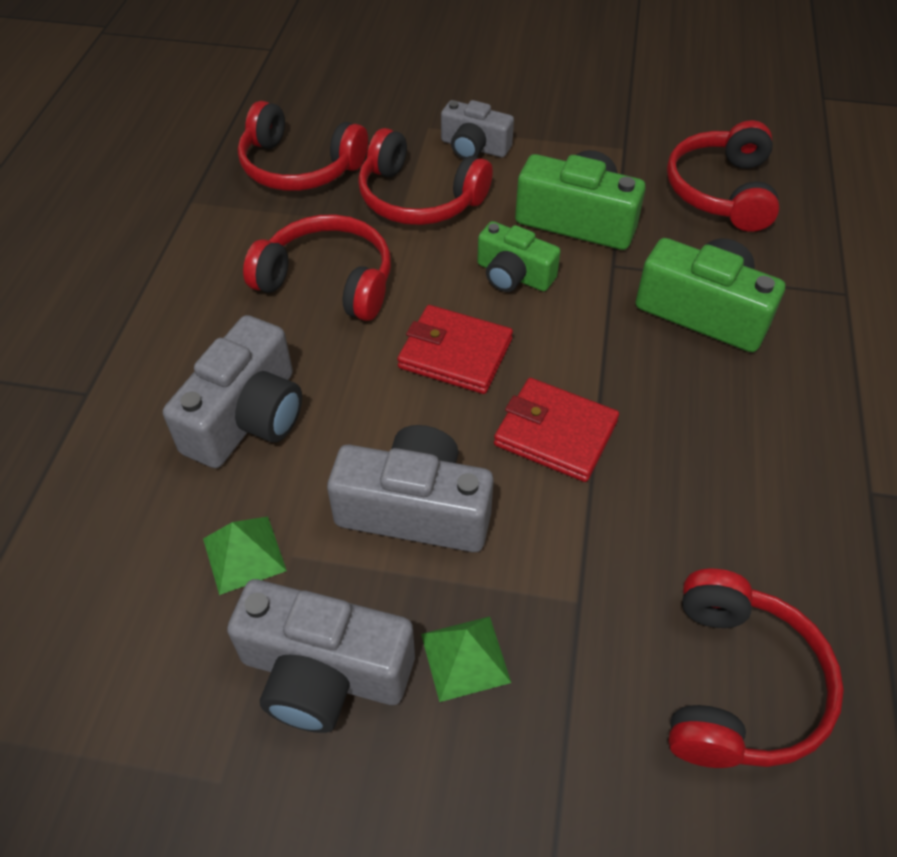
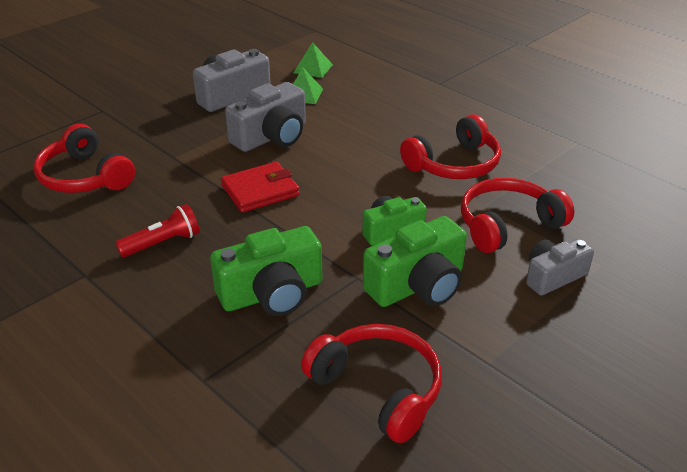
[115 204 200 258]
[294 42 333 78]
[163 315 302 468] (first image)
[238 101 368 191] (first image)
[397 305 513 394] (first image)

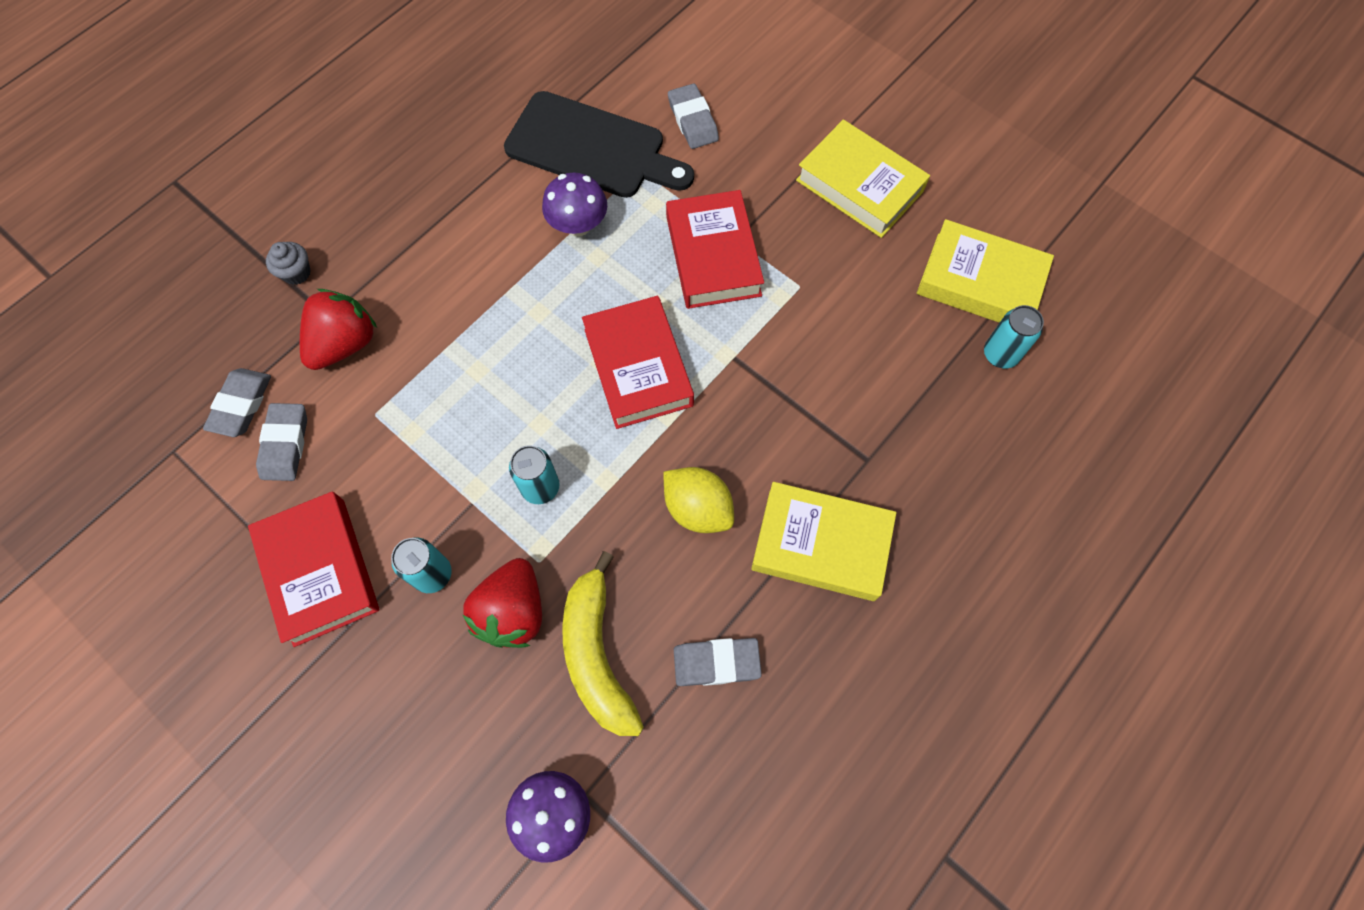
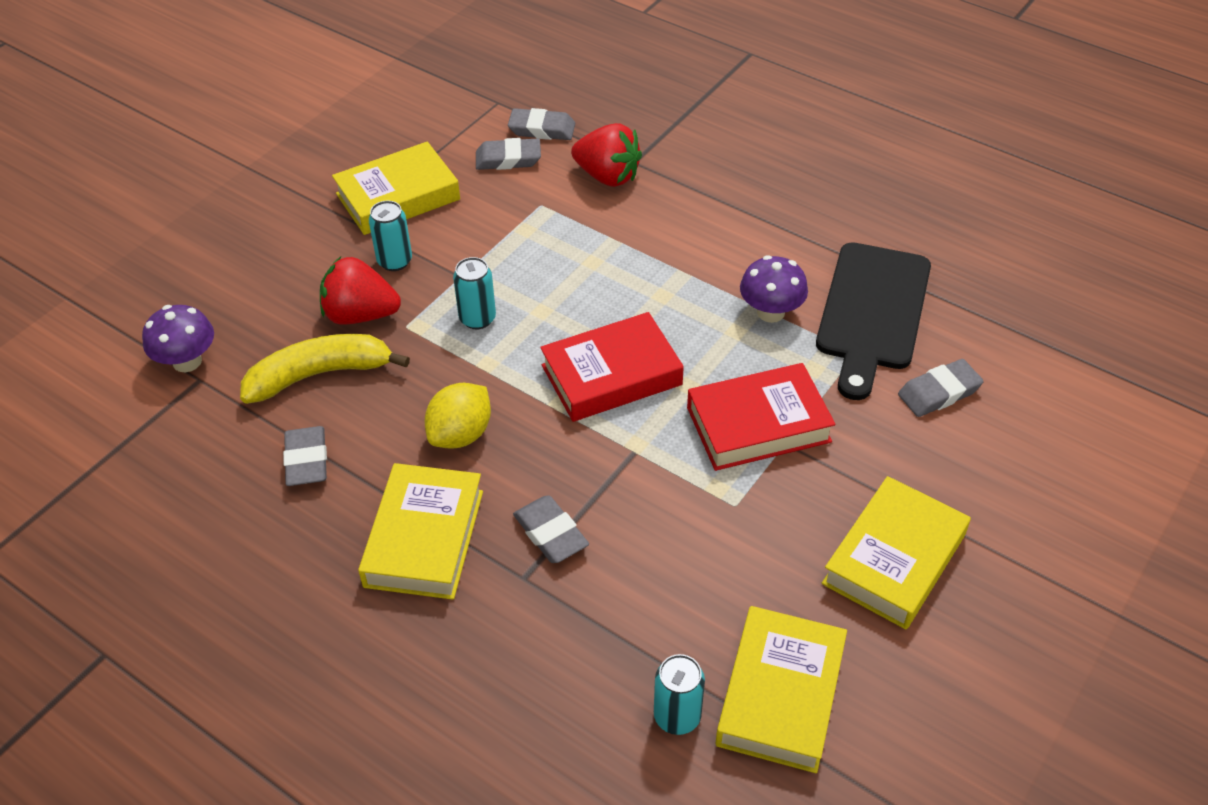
[332 142 460 235]
[513 495 589 563]
[266 242 311 285] (first image)

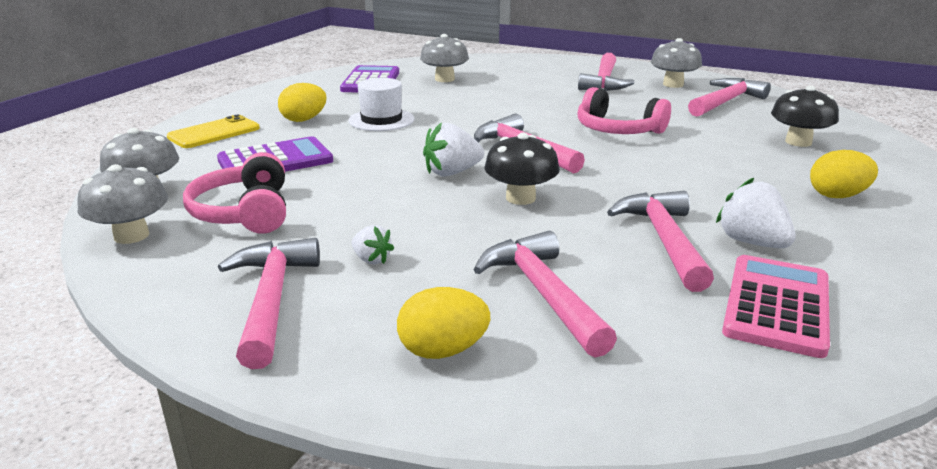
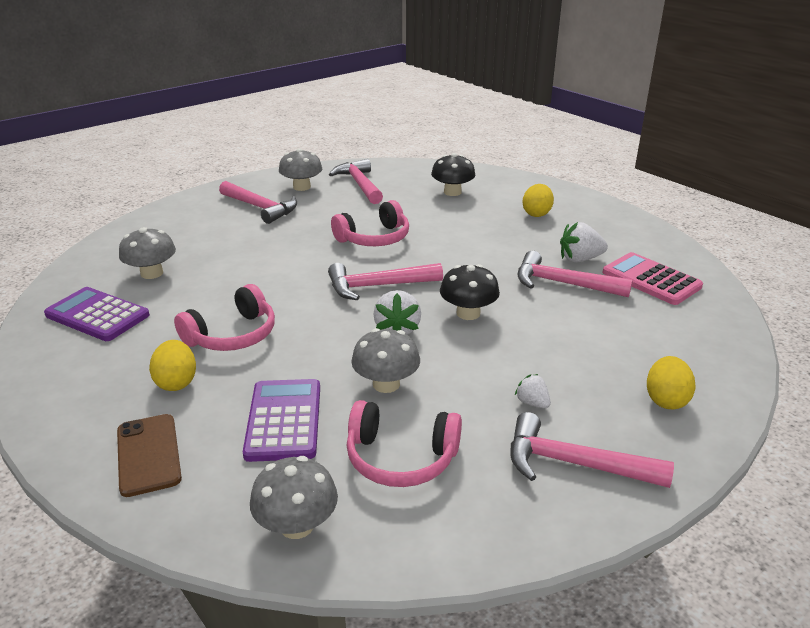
[117 414 182 497]
[174 284 275 351]
[351 328 420 393]
[515 374 551 408]
[474 231 617 358] (first image)

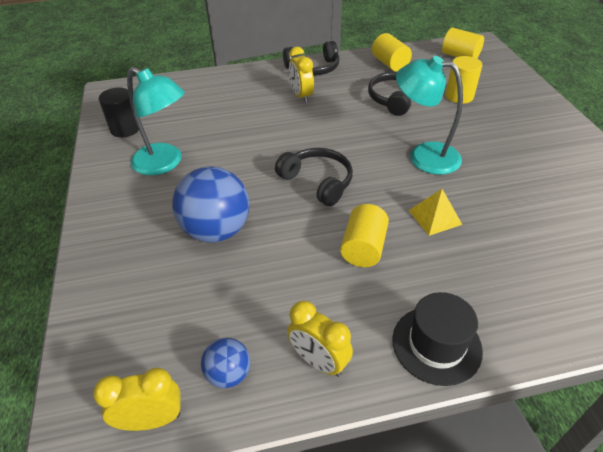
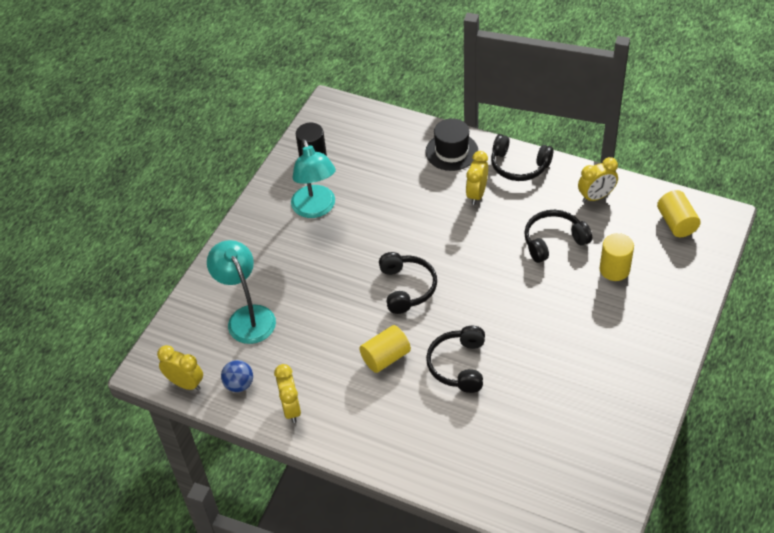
[207 240 276 344]
[425 118 478 171]
[426 326 485 393]
[578 157 618 203]
[172 166 250 243] (first image)

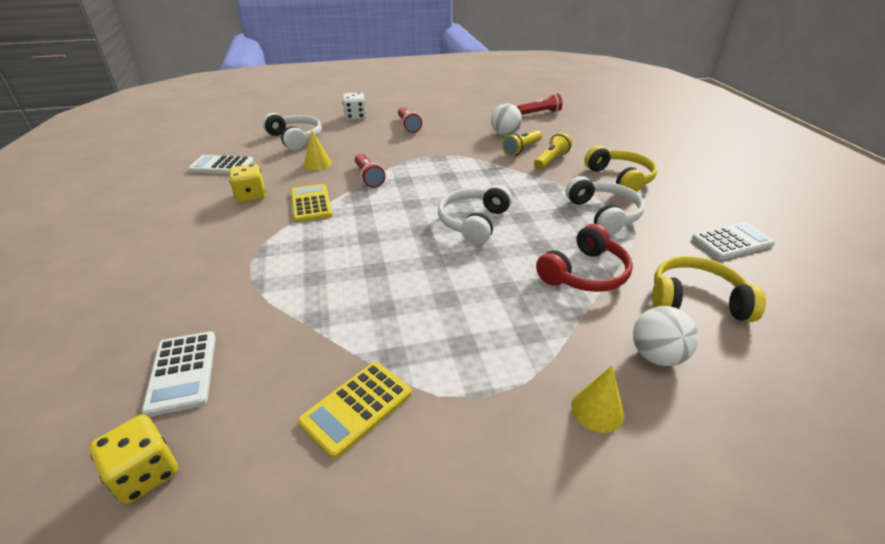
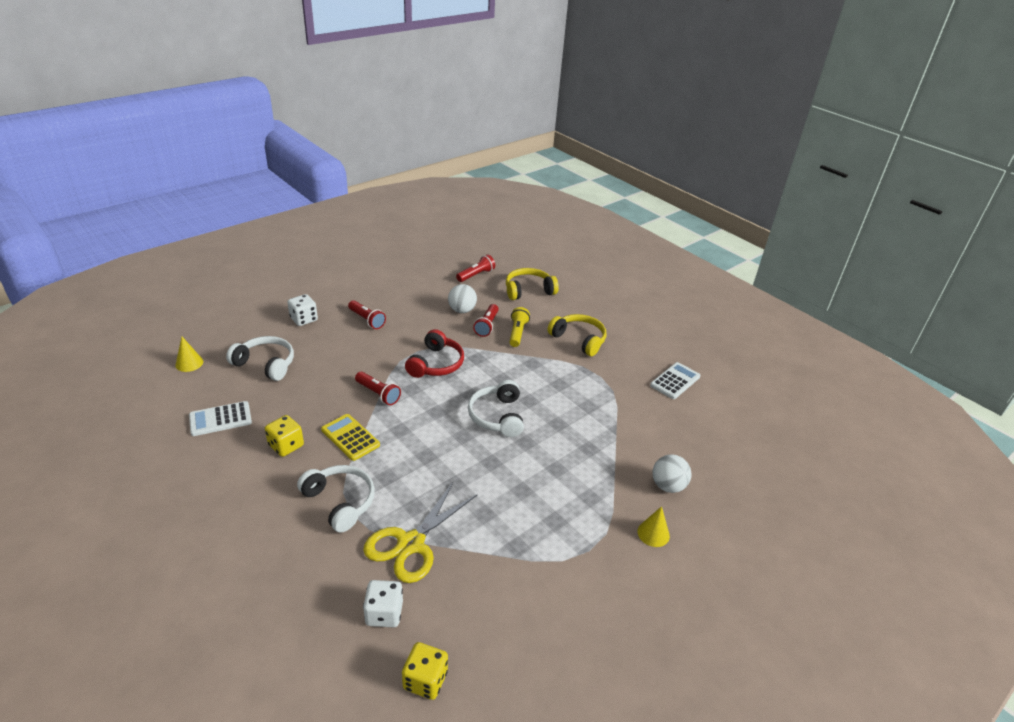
[175 337 203 372]
[297 465 375 533]
[363 482 477 583]
[363 580 403 627]
[405 329 464 378]
[473 304 499 337]
[506 268 559 300]
[298 362 412 459] (first image)

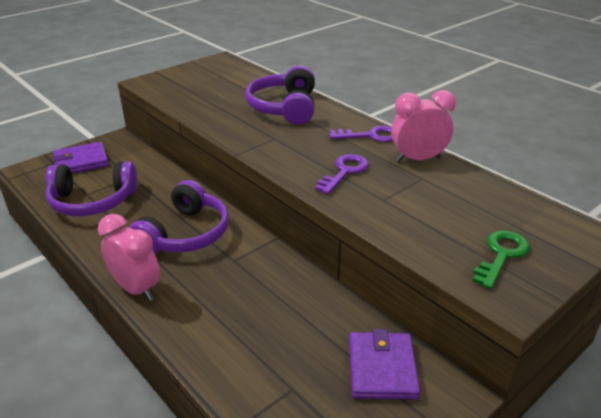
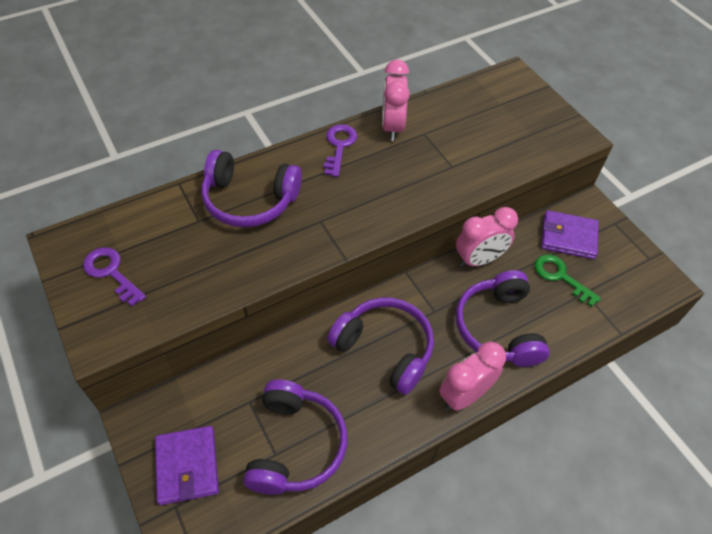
[83 247 146 306]
[456 207 518 267]
[456 270 550 367]
[535 254 601 307]

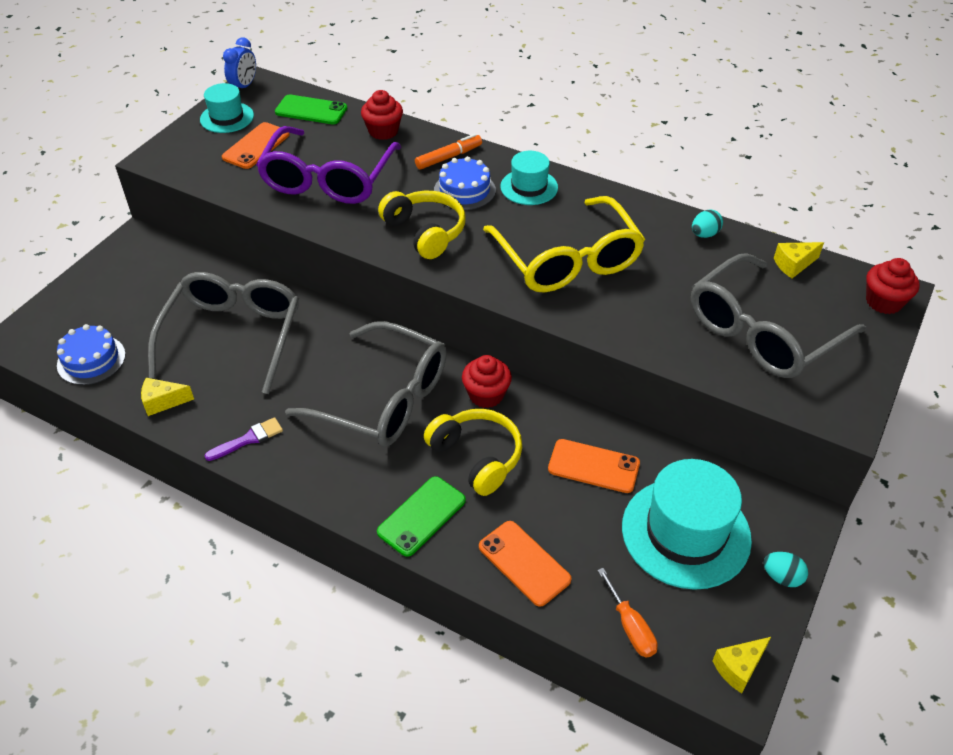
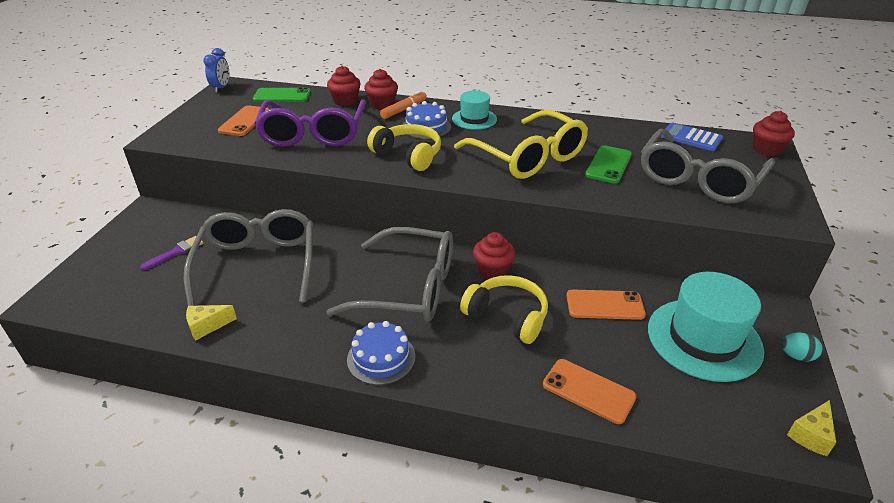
[140 236 203 270]
[347 321 415 385]
[364 69 398 110]
[585 145 632 184]
[661 122 723 151]
[200 83 254 133] (first image)
[598 568 658 658] (first image)
[692 209 723 238] (first image)

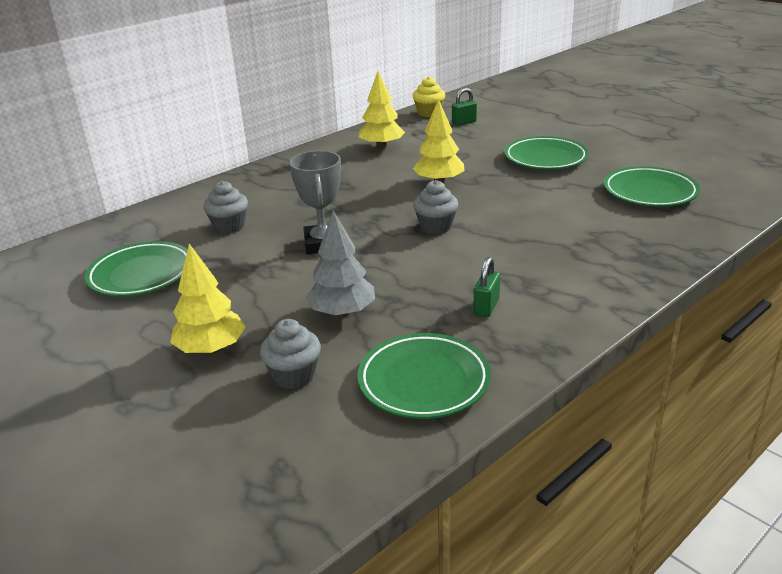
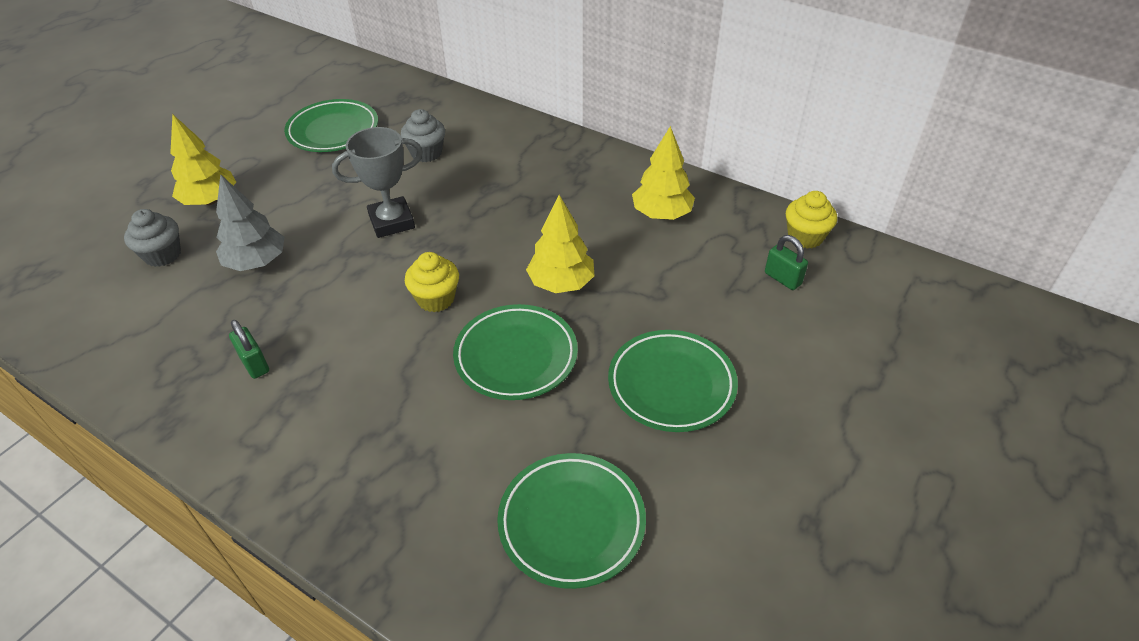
[229 320 269 379]
[405 252 459 312]
[453 304 578 400]

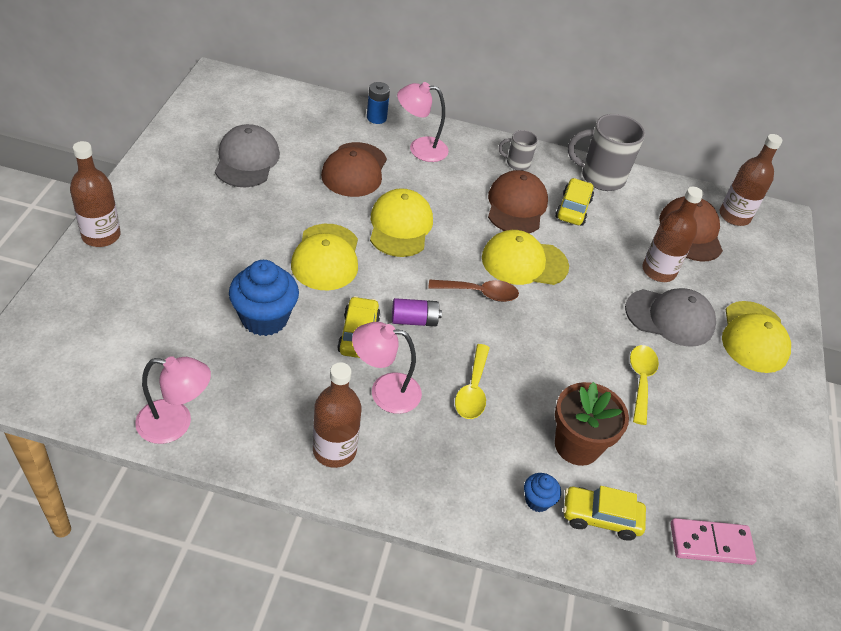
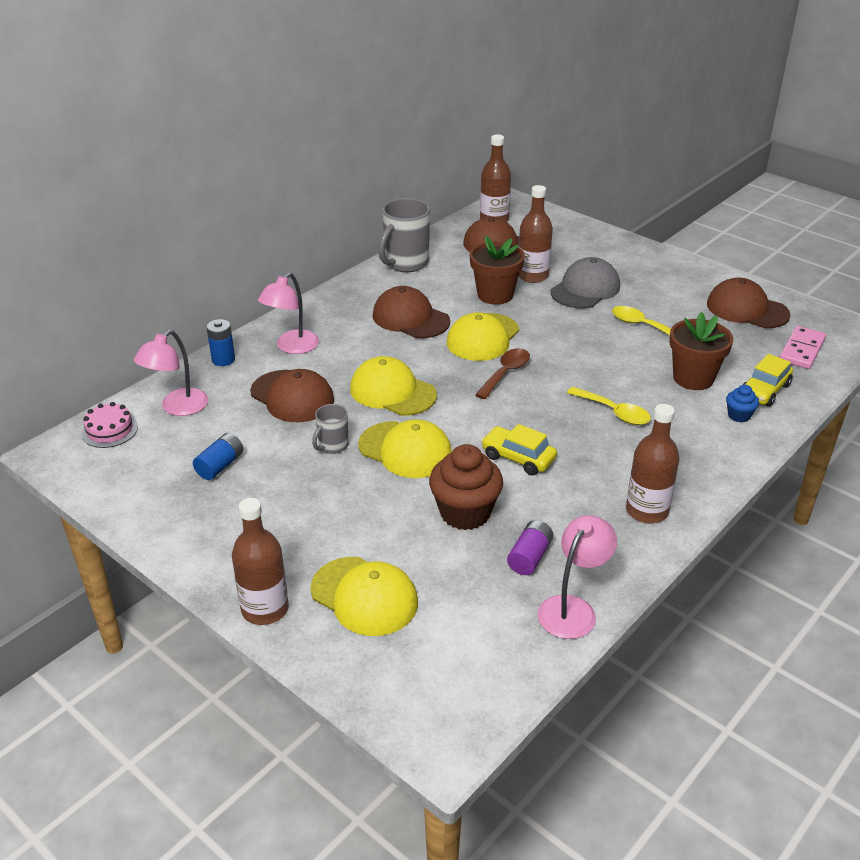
[81 402 138 448]
[134 330 208 416]
[193 433 243 480]
[310 557 418 636]
[312 404 349 454]
[429 444 503 530]
[470 236 525 305]
[507 520 553 575]
[707 278 791 328]
[555 178 594 226] (first image)

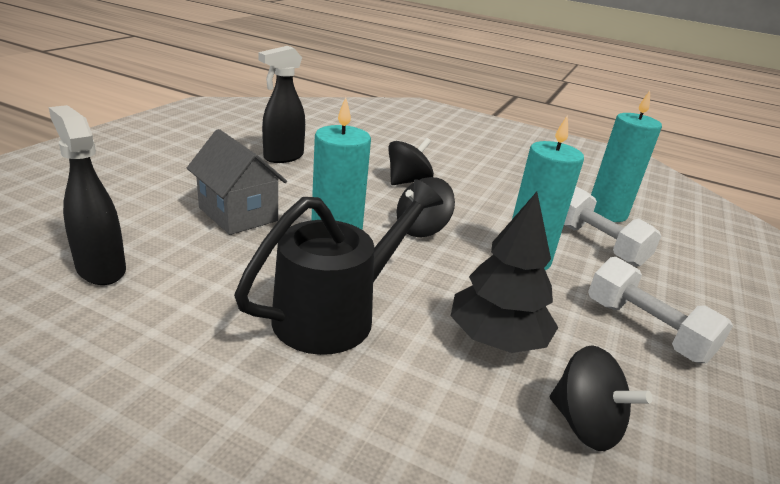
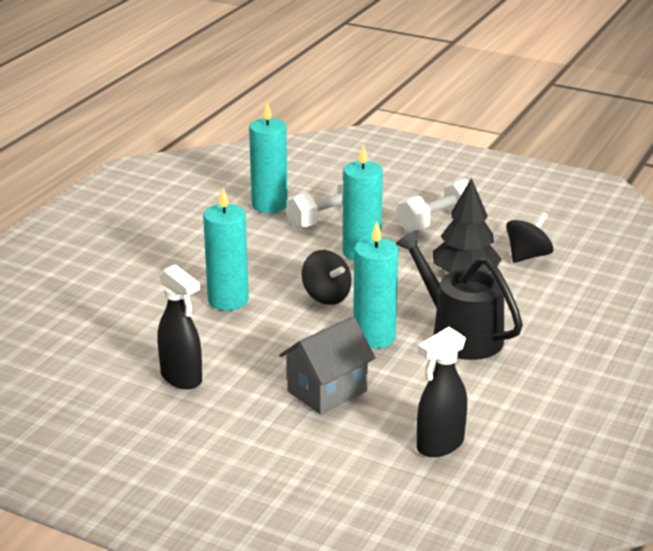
[203 188 249 311]

